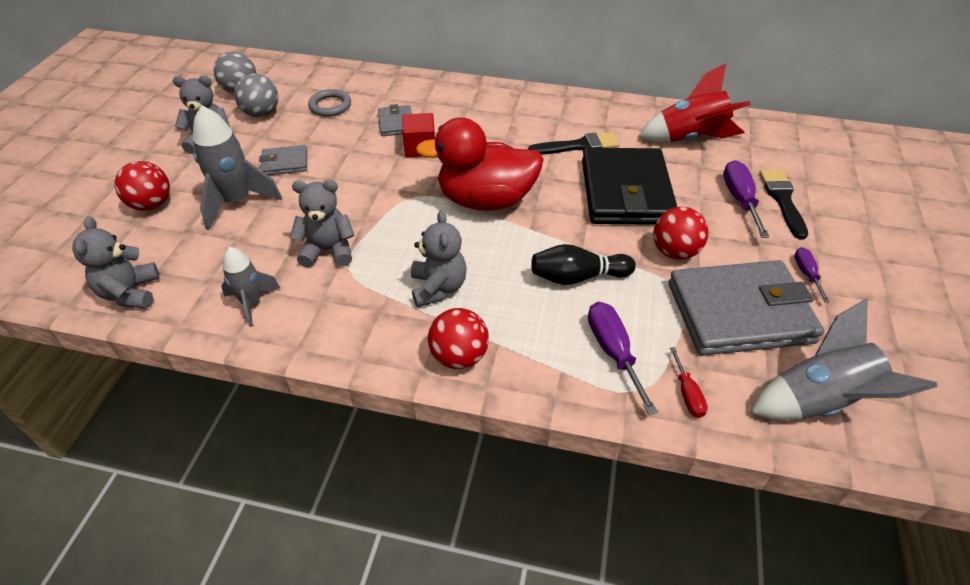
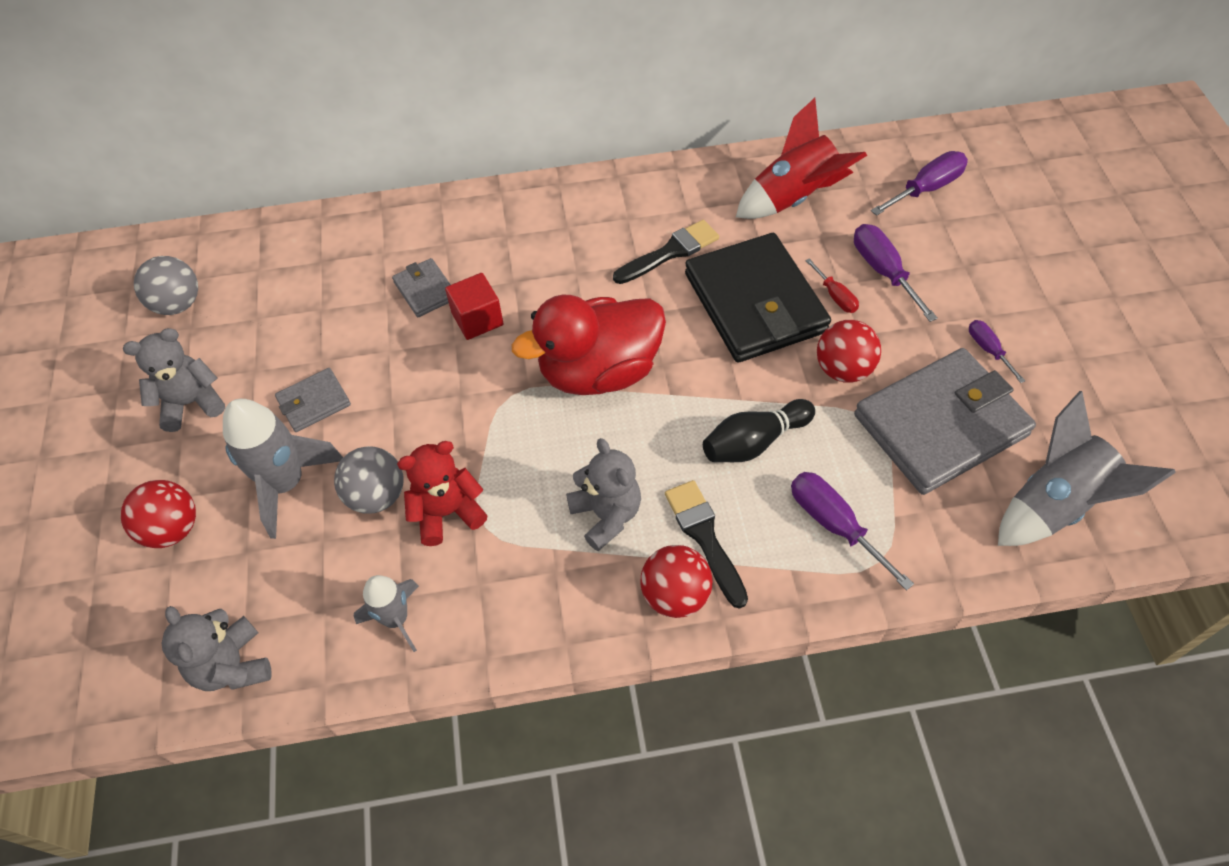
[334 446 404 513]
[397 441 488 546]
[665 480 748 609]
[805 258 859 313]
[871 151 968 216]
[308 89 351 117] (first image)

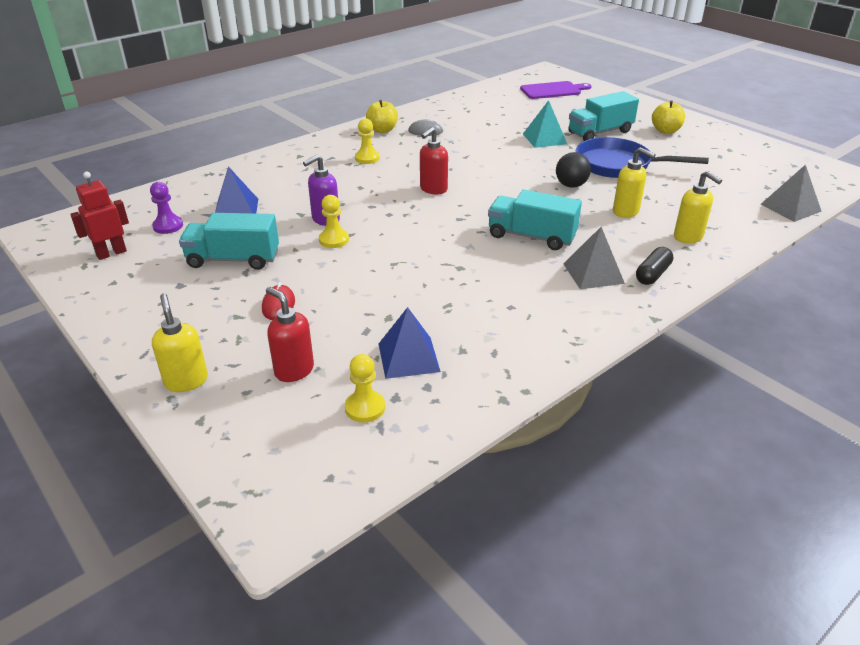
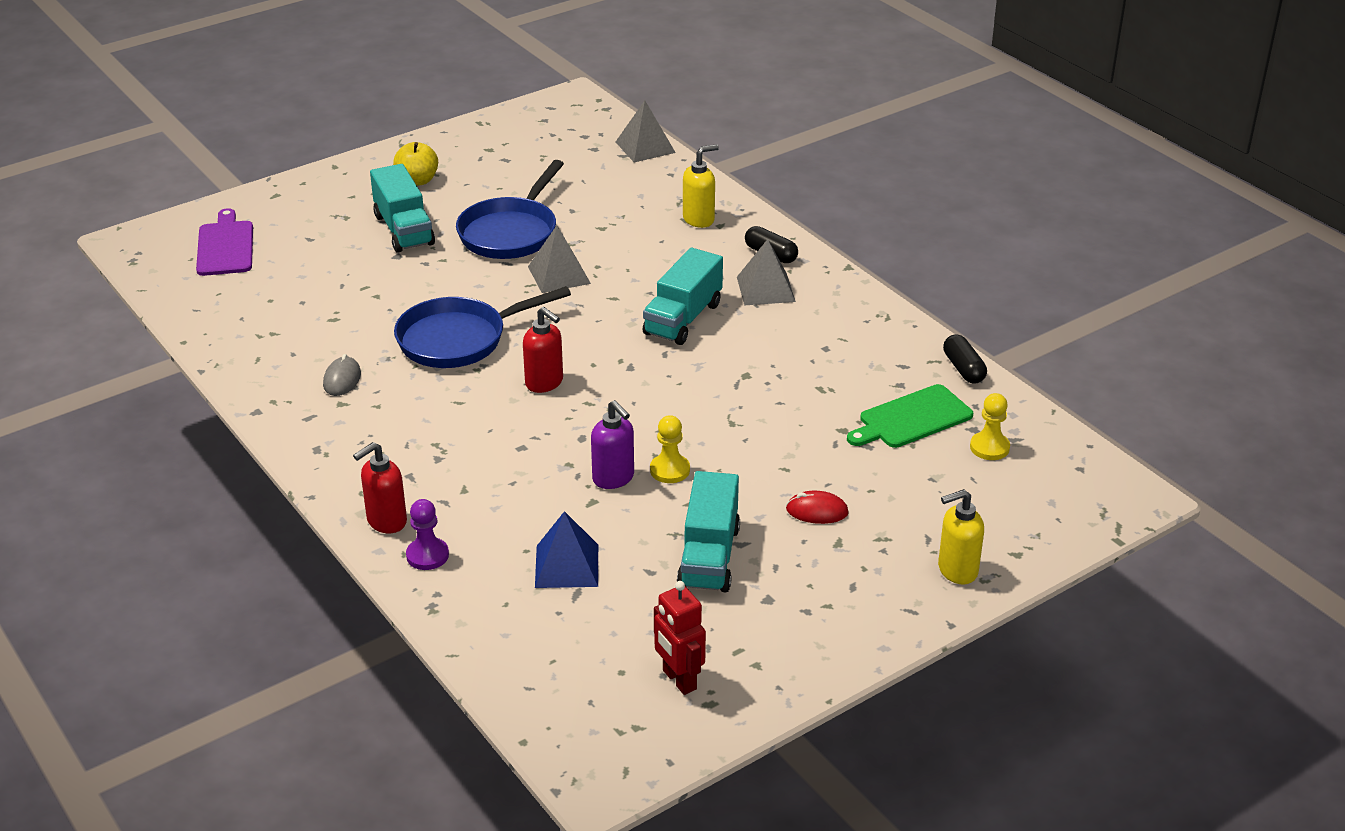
[353 442 407 533]
[394 286 571 368]
[406 499 449 570]
[528 225 591 293]
[847 384 973 448]
[943 334 987 384]
[355 118 380 164] (first image)
[366 100 398 133] (first image)
[523 100 567 148] (first image)
[613 147 655 218] (first image)

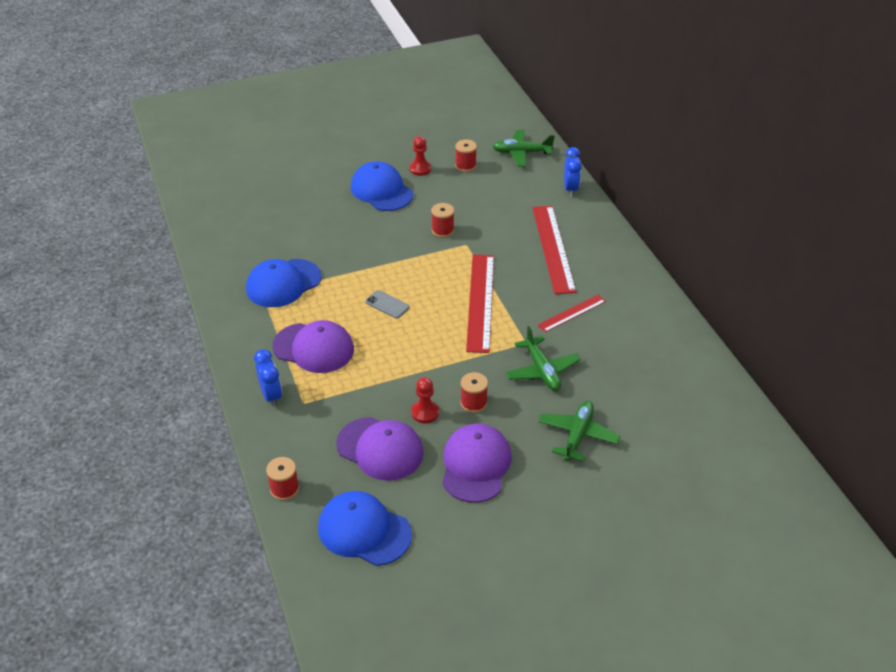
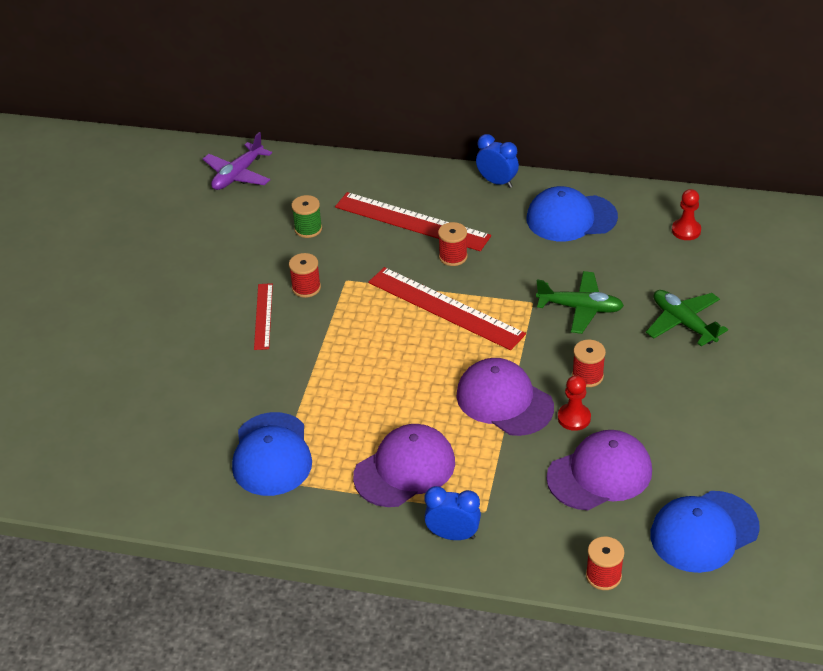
[203 132 272 190]
[254 283 273 350]
[291 195 322 238]
[438 222 467 266]
[456 358 554 436]
[476 134 519 188]
[527 186 618 241]
[672 189 701 240]
[365 290 410 319] (first image)

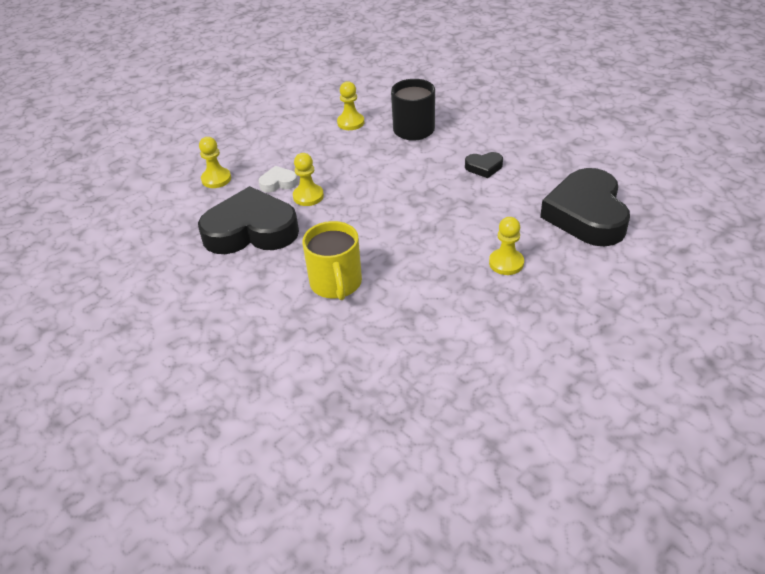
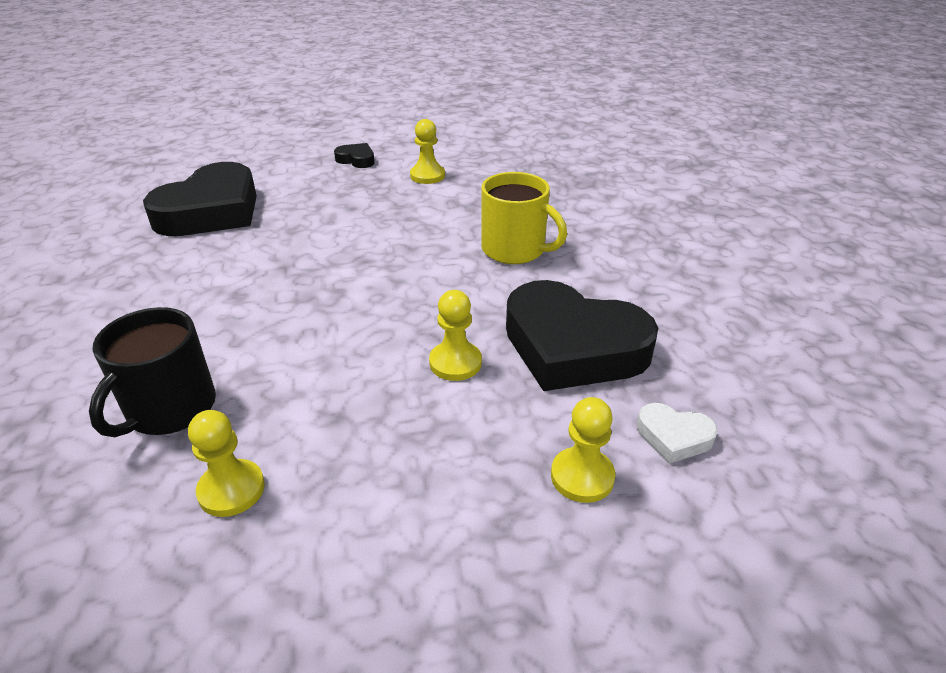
[334 143 375 168]
[410 119 445 184]
[481 172 567 264]
[637 403 718 464]

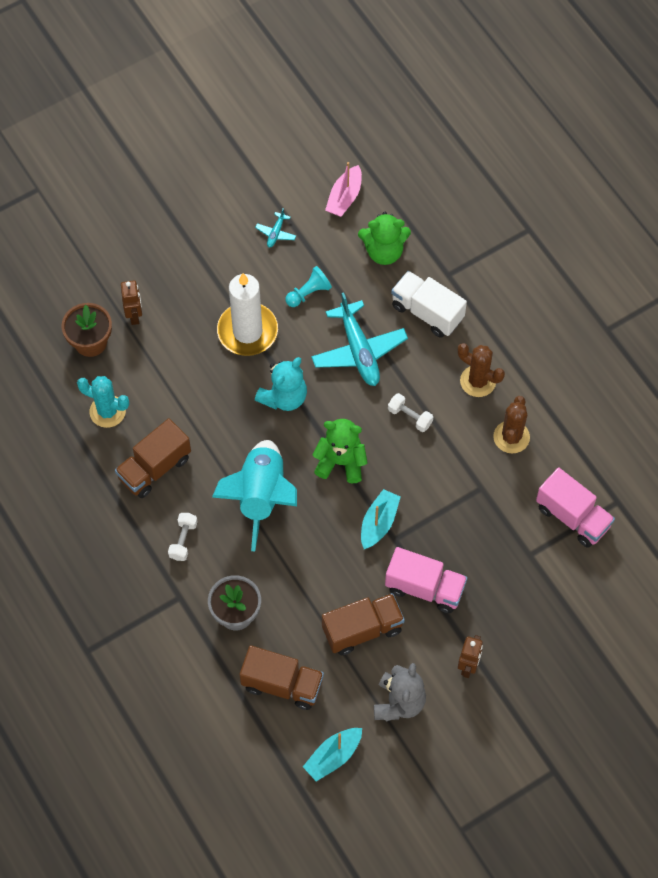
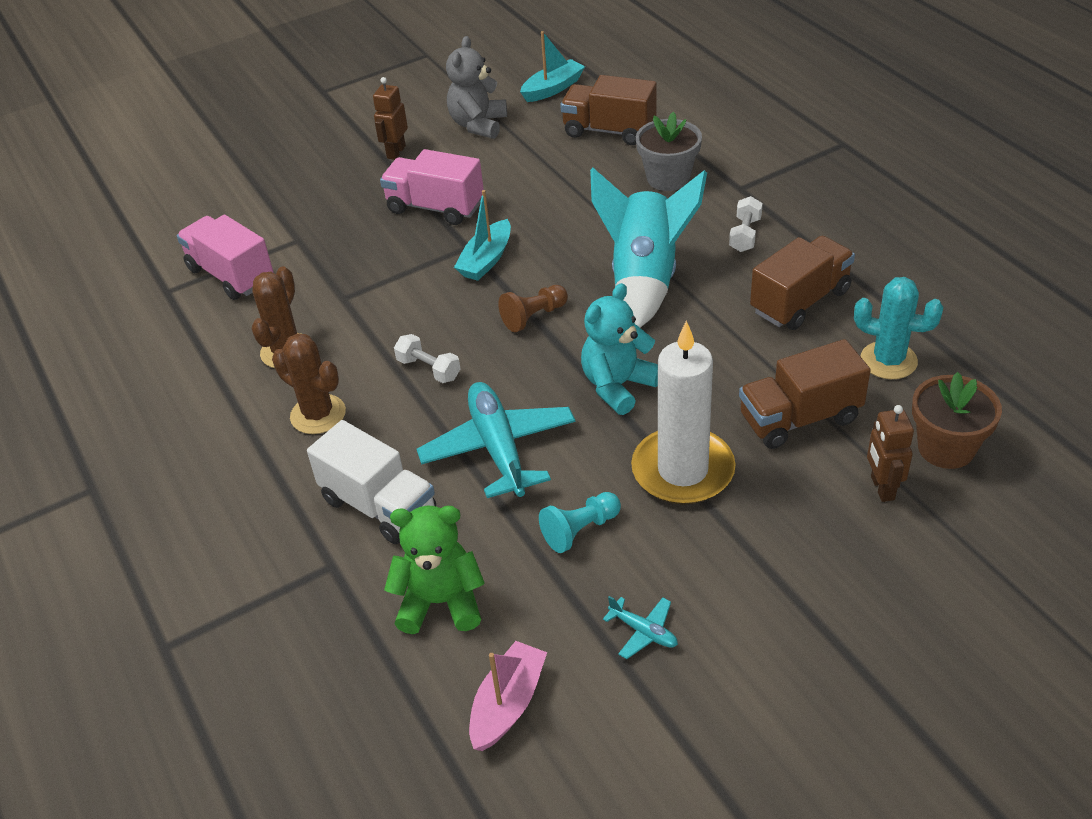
[498 285 568 332]
[603 596 678 659]
[739 339 871 449]

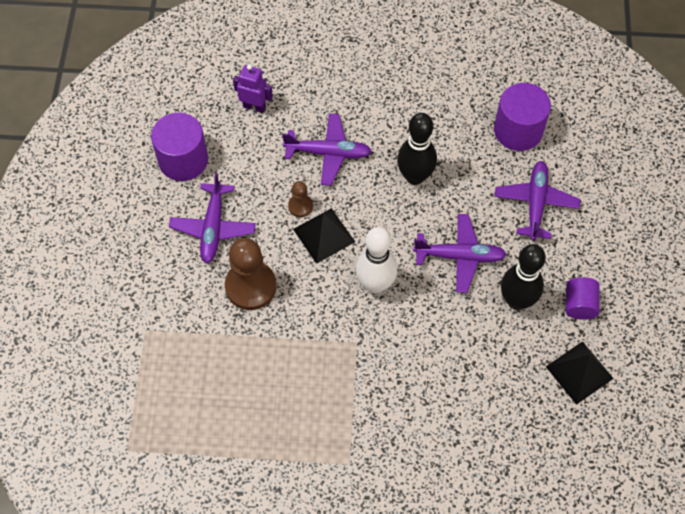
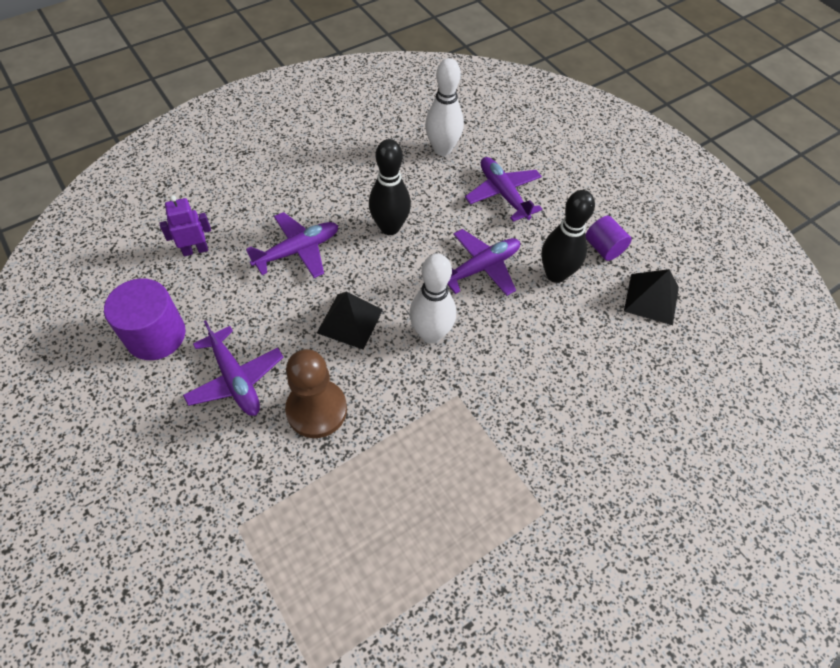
[425 58 464 156]
[288 181 313 217] (first image)

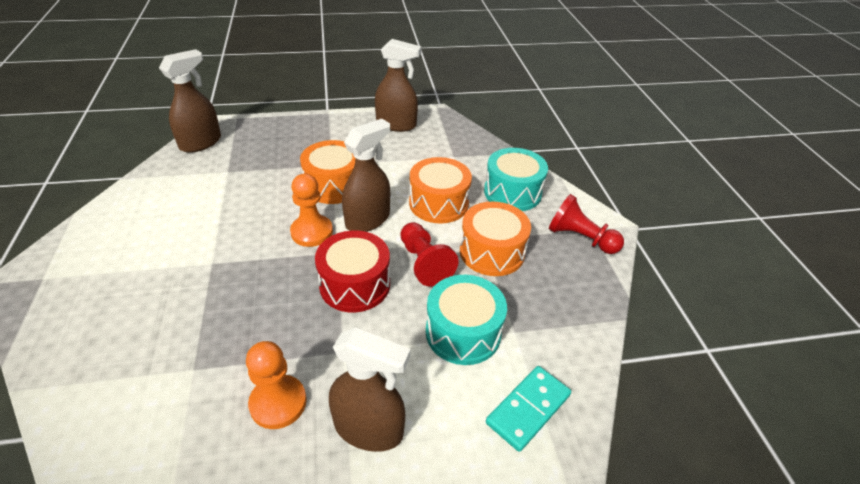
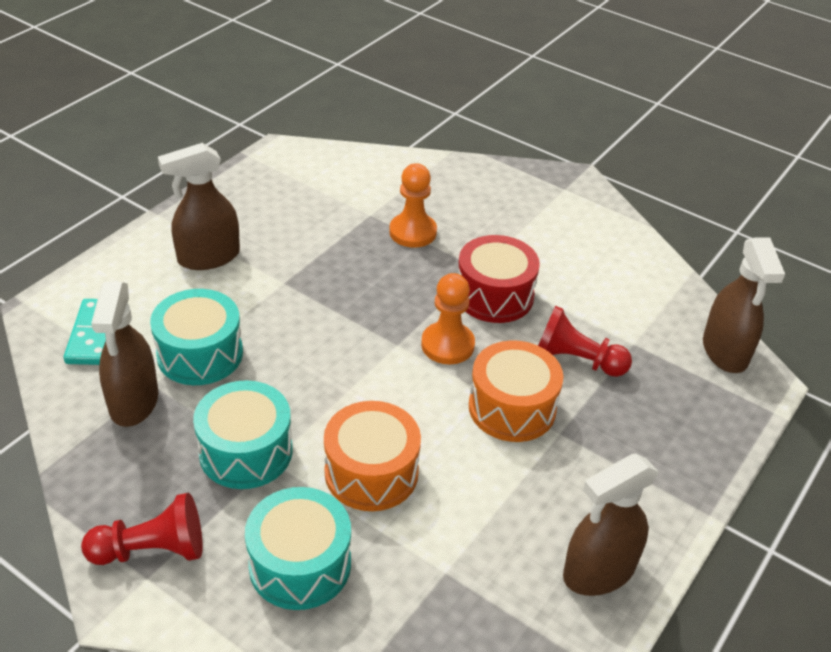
[91 282 158 427]
[193 380 293 489]
[389 163 437 248]
[458 235 540 323]
[538 306 632 377]

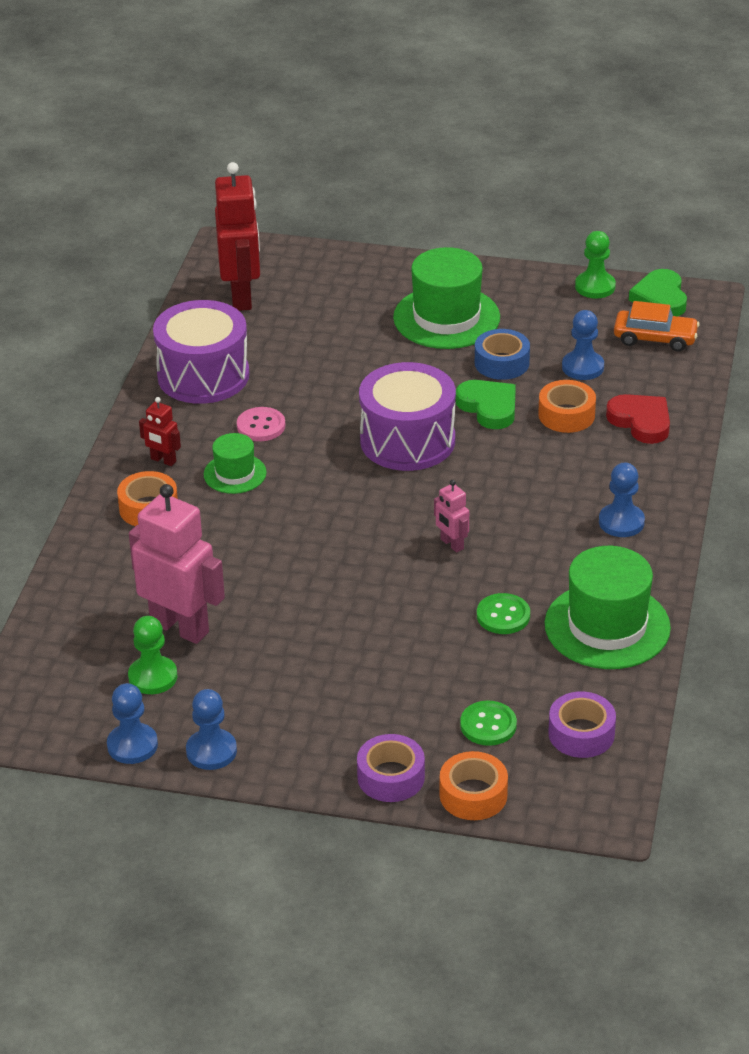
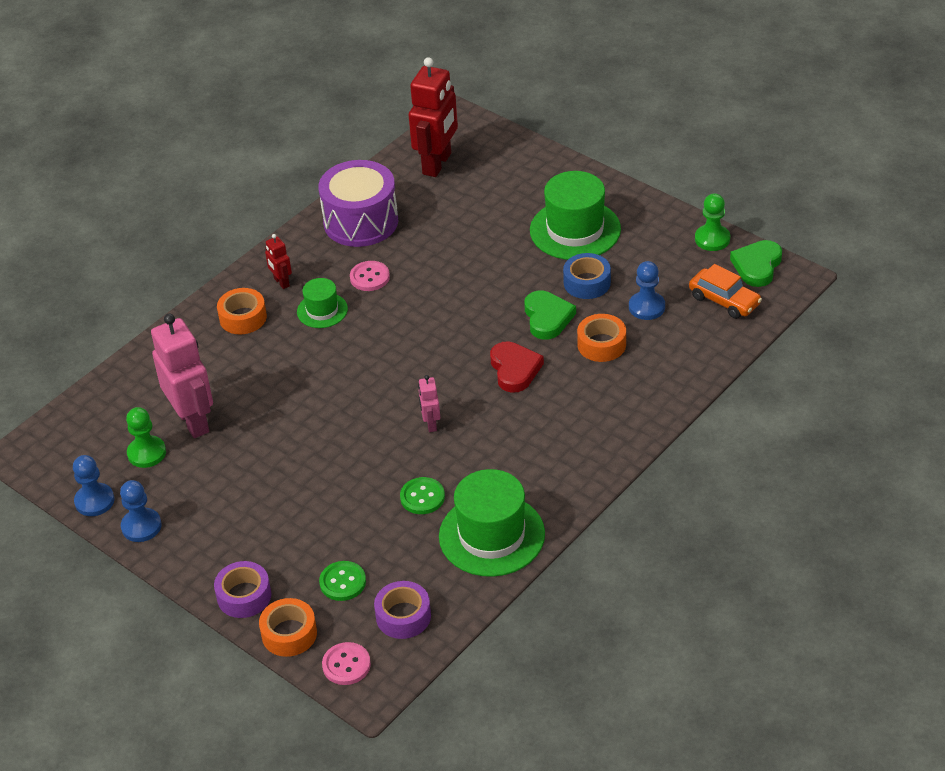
[322 642 371 685]
[490 341 544 393]
[359 362 456 471] (first image)
[599 463 645 537] (first image)

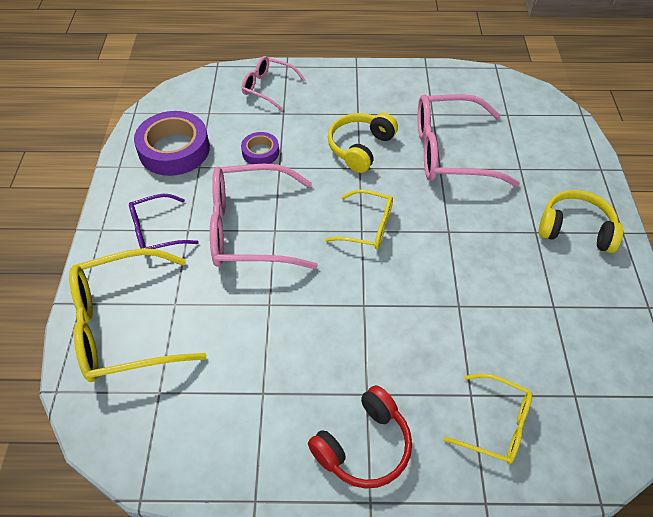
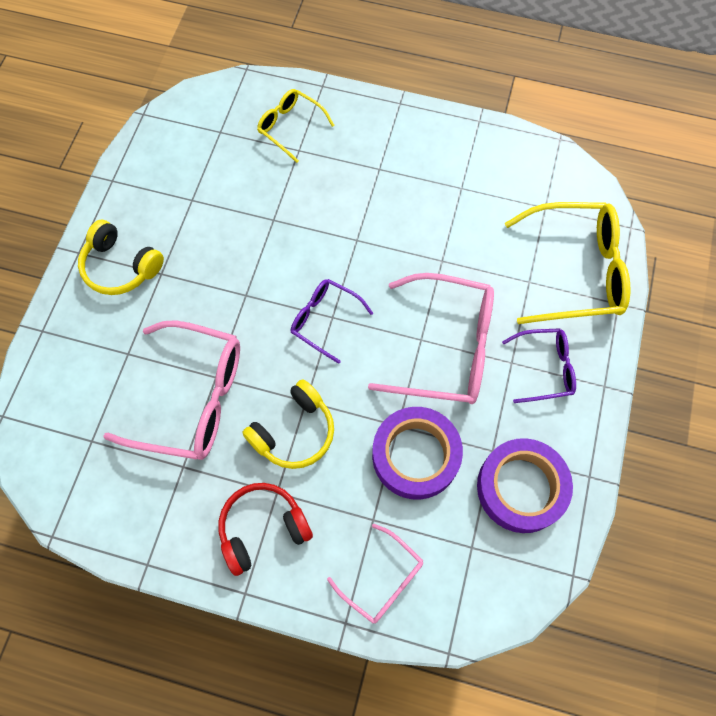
[218 483 313 576]
[291 279 373 364]
[372 407 463 500]

